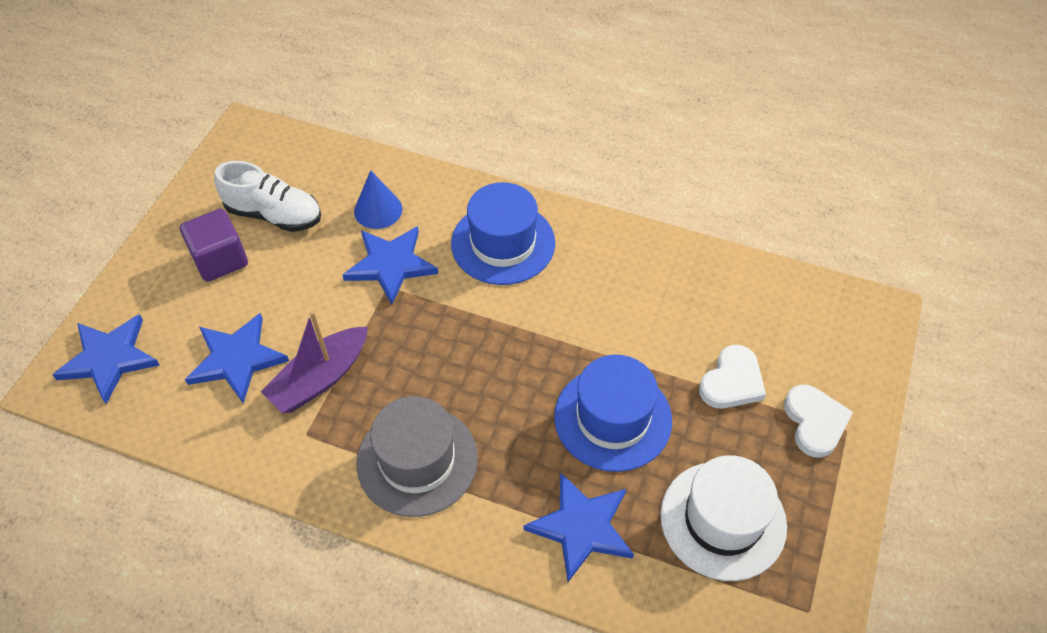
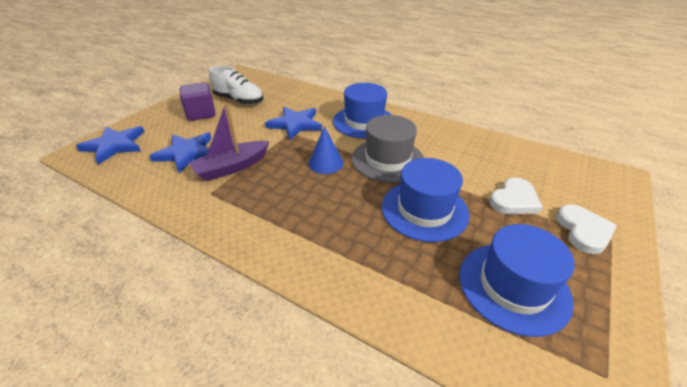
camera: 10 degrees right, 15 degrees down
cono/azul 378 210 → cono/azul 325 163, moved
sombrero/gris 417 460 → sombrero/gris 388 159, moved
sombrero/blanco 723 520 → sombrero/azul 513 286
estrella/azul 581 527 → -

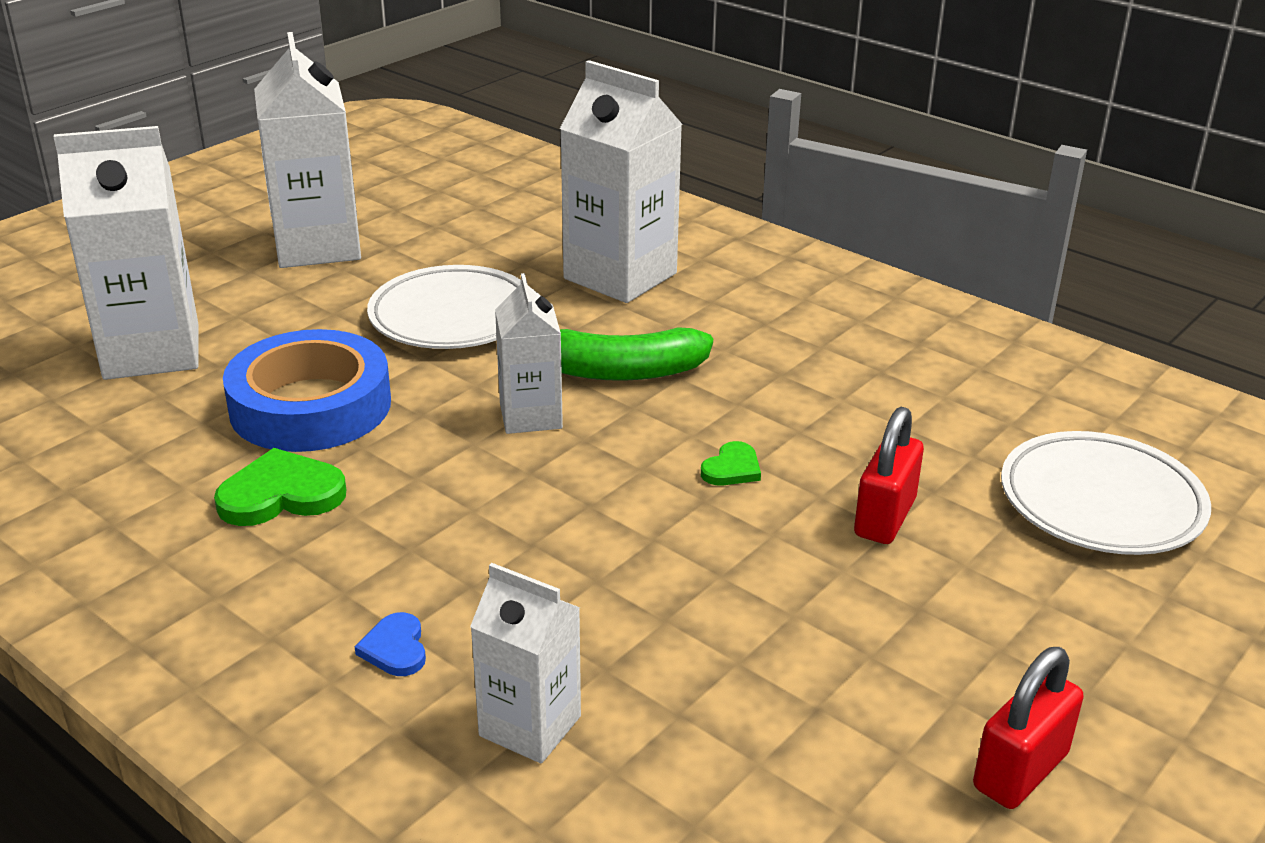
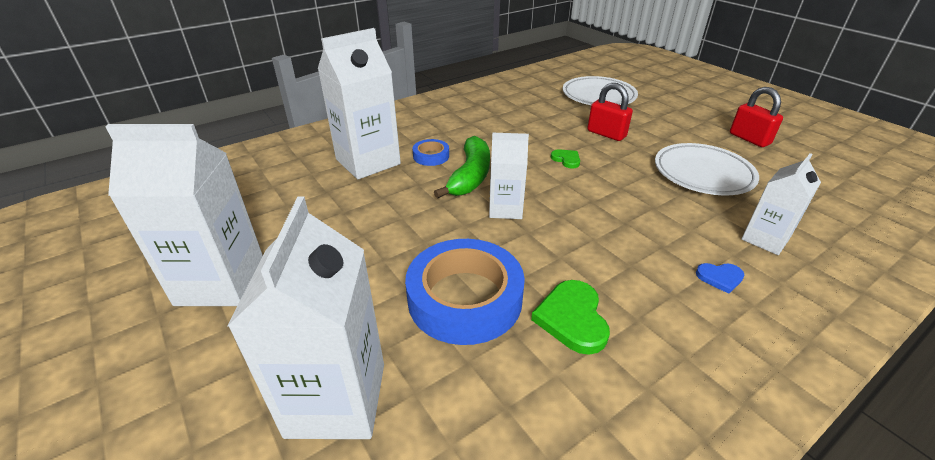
camera: 75 degrees left, 5 degrees up
plato/blanco 452 317 → plato/blanco 703 174, moved
- → cinta adhesiva/azul 431 156

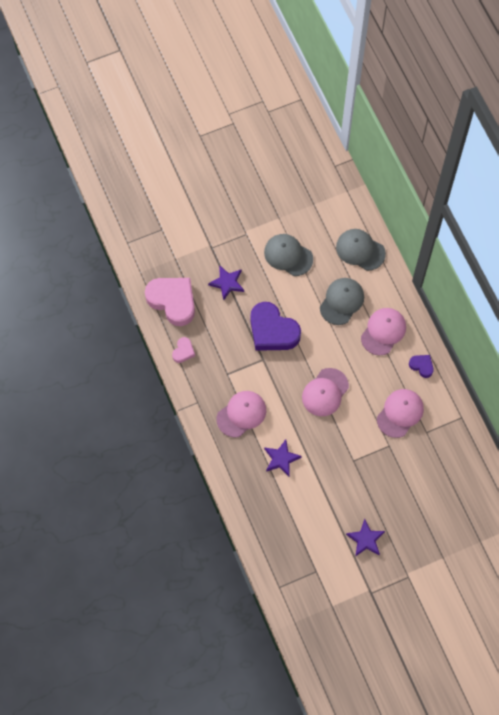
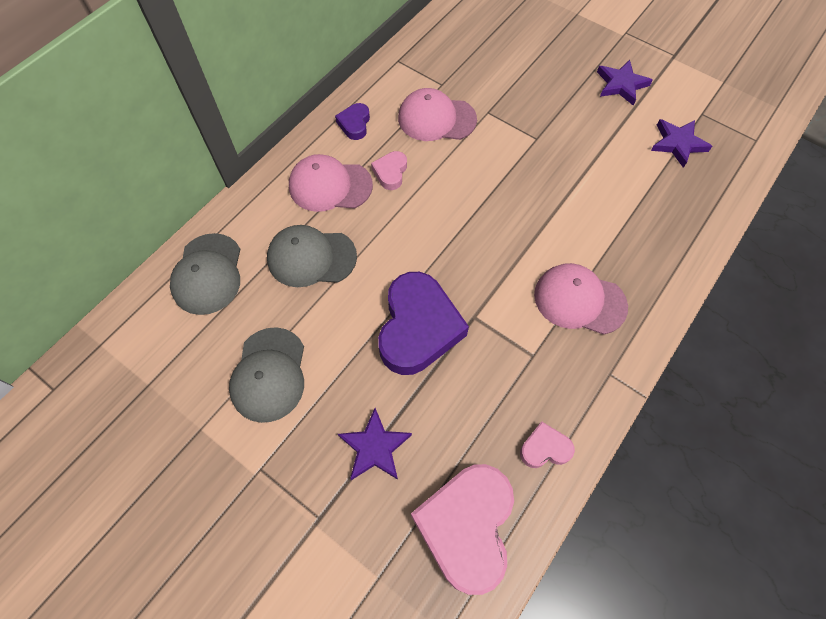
camera: 120 degrees left, 5 degrees down
gorra/rosa 325 392 → -
estrella/morado 281 459 → estrella/morado 678 144, moved
- → corazón/rosa 390 172

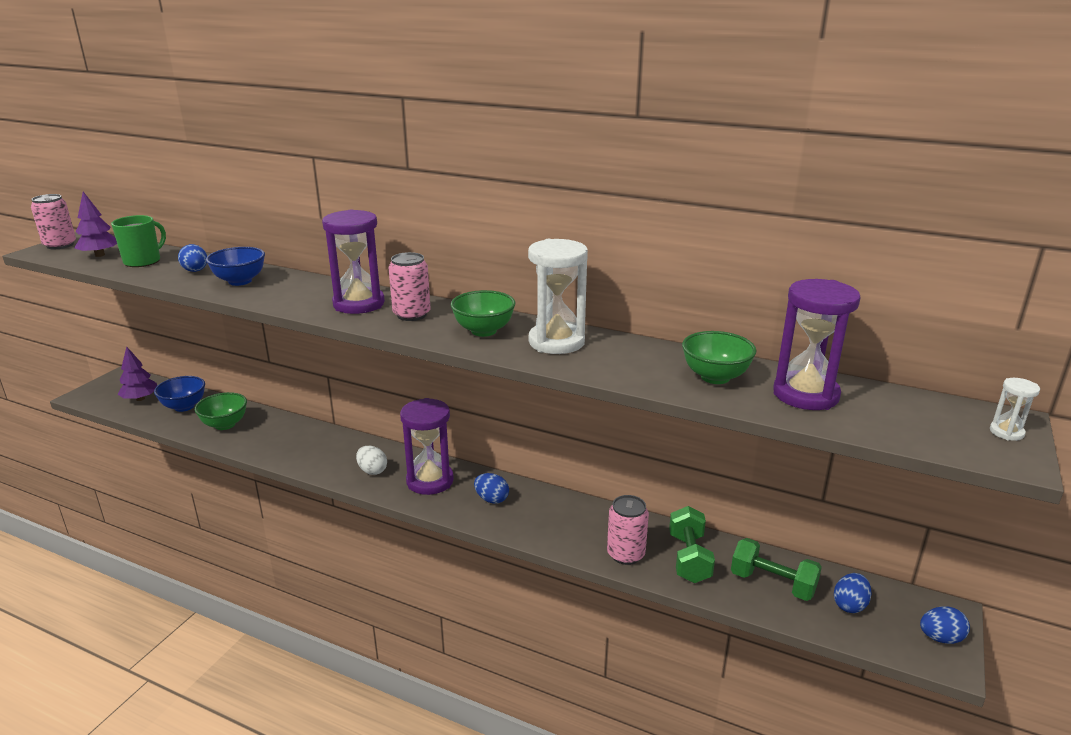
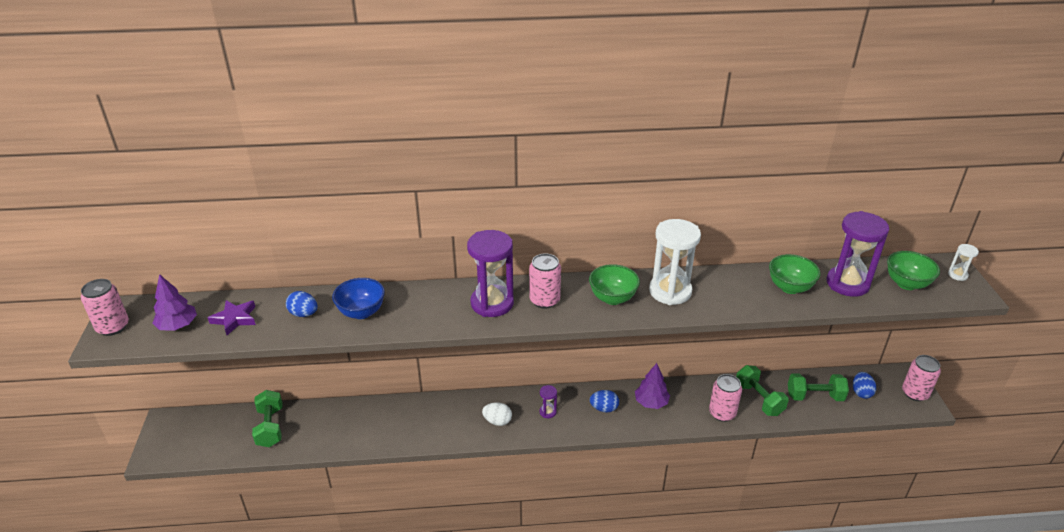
camera: 30 degrees left, 10 degrees up
taza/verde 143 261 → estrella/morado 235 319
árbol/morado 140 399 → árbol/morado 651 402, moved
cuenco/azul 184 406 → mancuerna/verde 270 427
cuenco/verde 225 425 → cuenco/verde 906 284, moved
reloj de arena/morado 430 481 → reloj de arena/morado 548 412, x0.45
huevo/azul 940 638 → lata/rosa 915 393

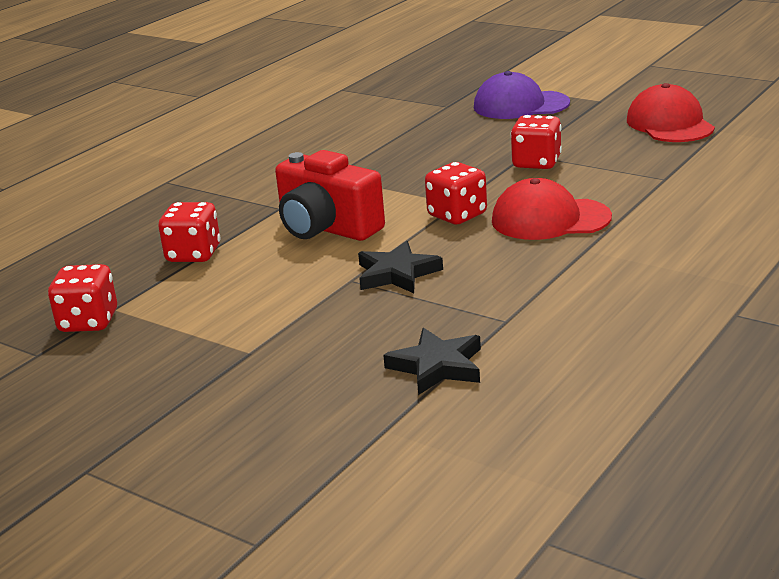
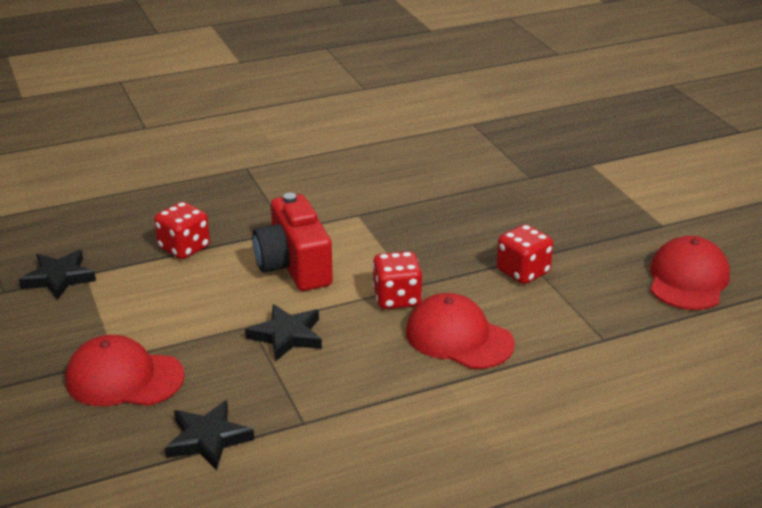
camera: 30 degrees right, 5 degrees up
gorra/morado 520 105 → -
dado/rojo 88 322 → estrella/negro 59 278
- → gorra/rojo 124 378

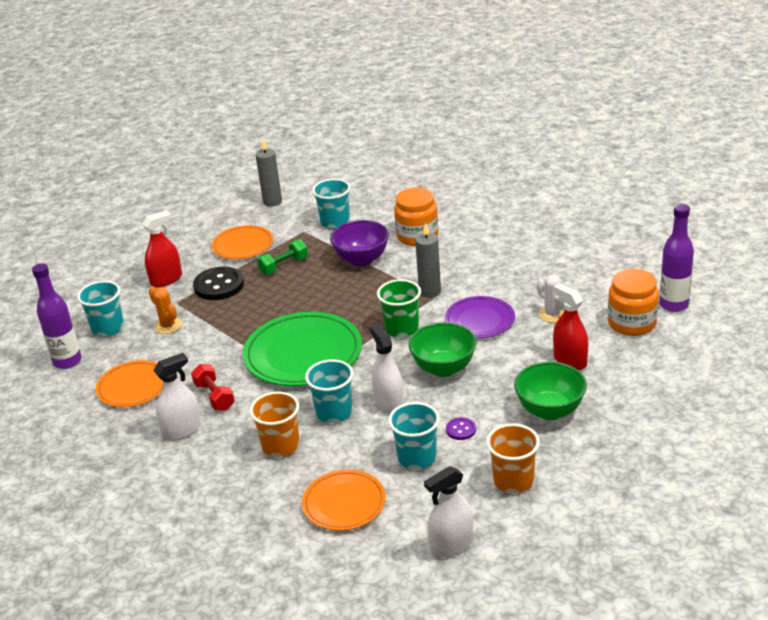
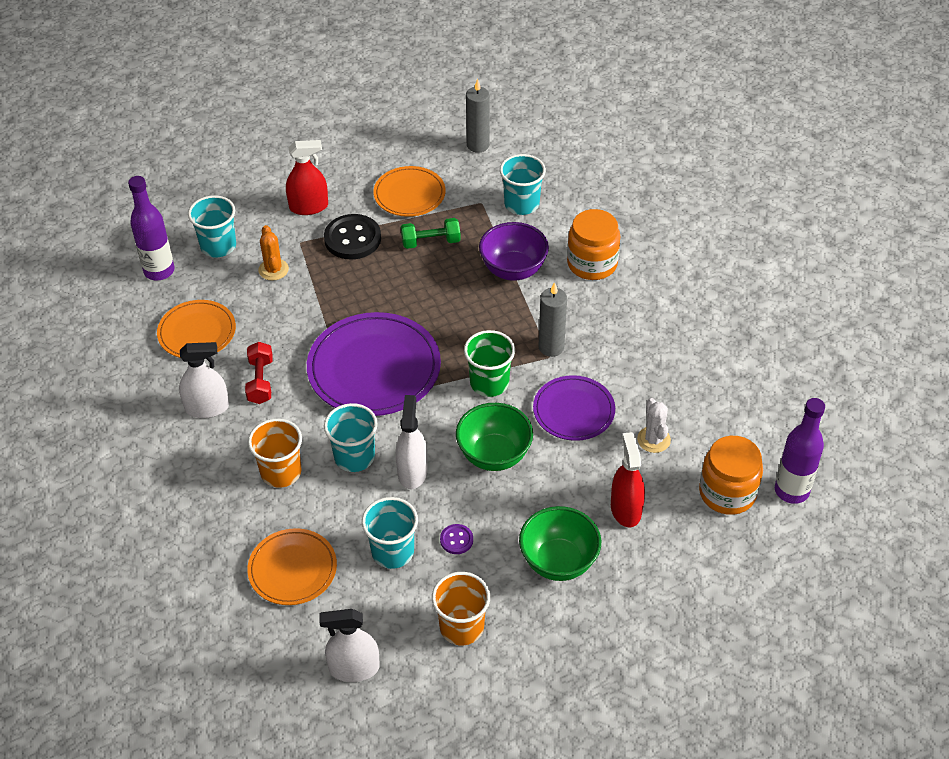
camera: 25 degrees right, 15 degrees up
plato/verde 303 354 → plato/morado 374 368

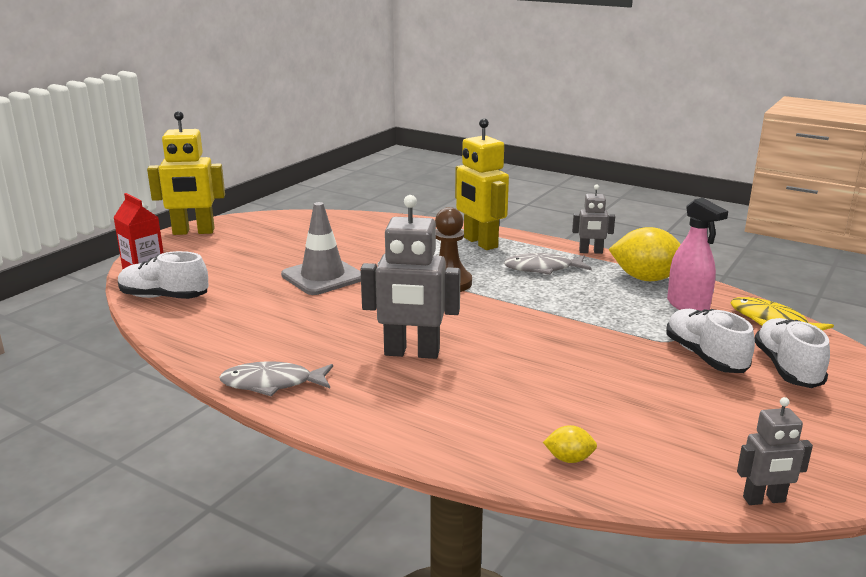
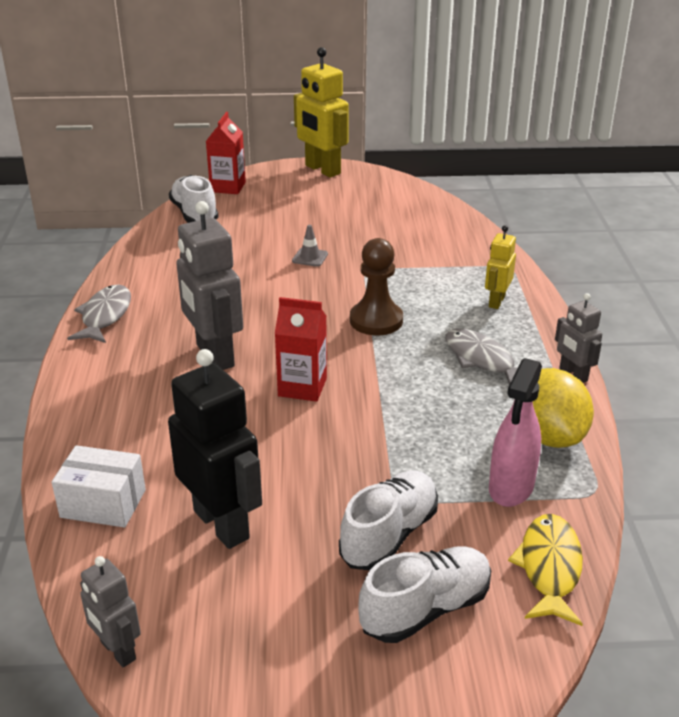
camera: 55 degrees right, 10 degrees up
robot/amarillo 480 243 → robot/amarillo 496 301, x0.55
cono de tráfico/gris 323 277 → cono de tráfico/gris 310 257, x0.44
pez/gris 272 383 → pez/gris 105 316, 45 degrees clockwise
limón/amarillo 569 459 → caja/blanco 103 503
- → cartón de leche/rojo 302 387
- → robot/negro 222 524

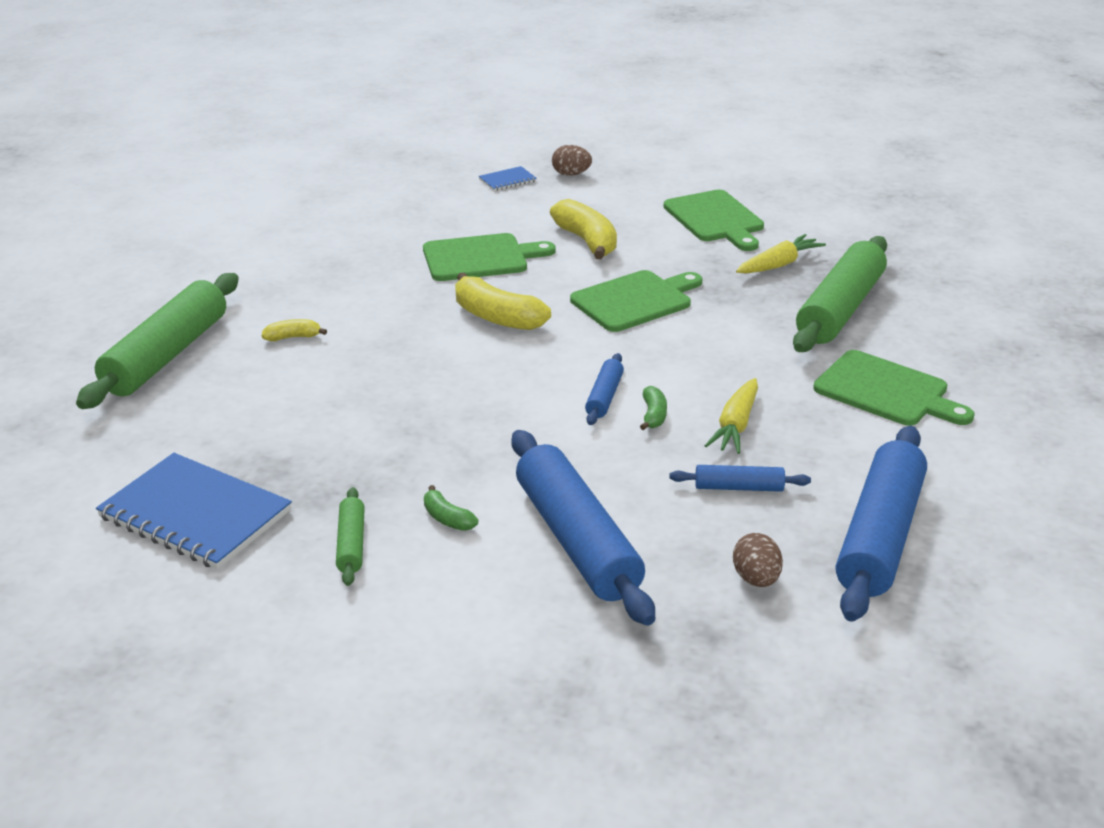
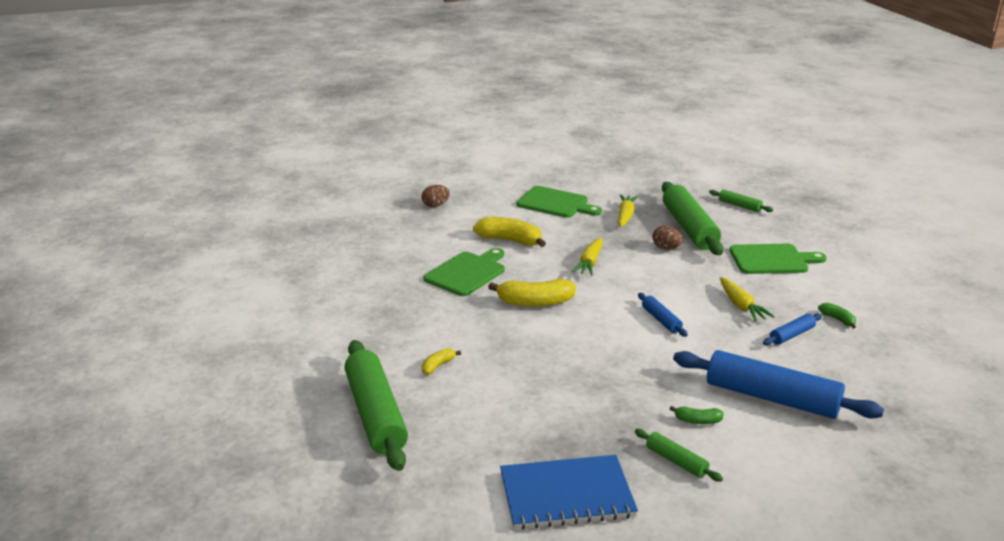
camera: 40 degrees left, 5 degrees down
cuaderno/azul 507 180 → -
tabla de cortar/verde 635 300 → zanahoria/amarillo 590 263
plátano/verde 653 415 → plátano/verde 837 319, moved
rodillo/azul 880 536 → -
huevo/marrón 756 579 → huevo/marrón 666 248, moved
- → rodillo/verde 739 206

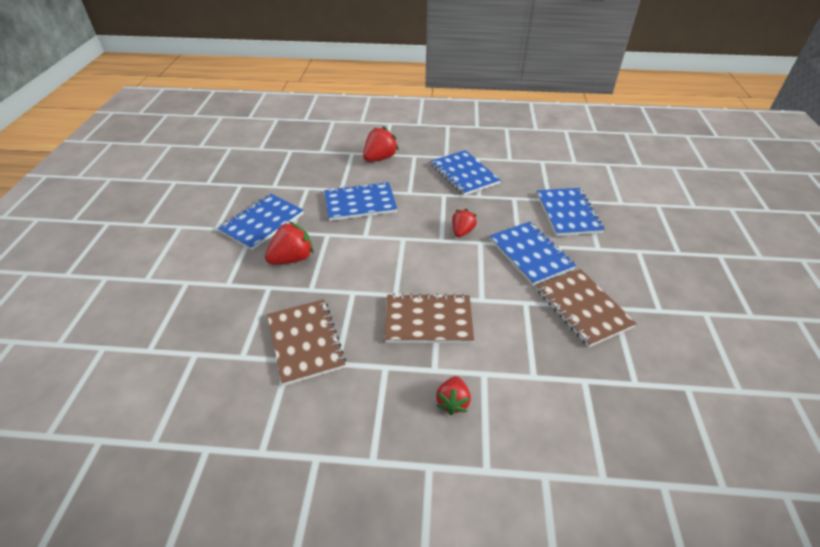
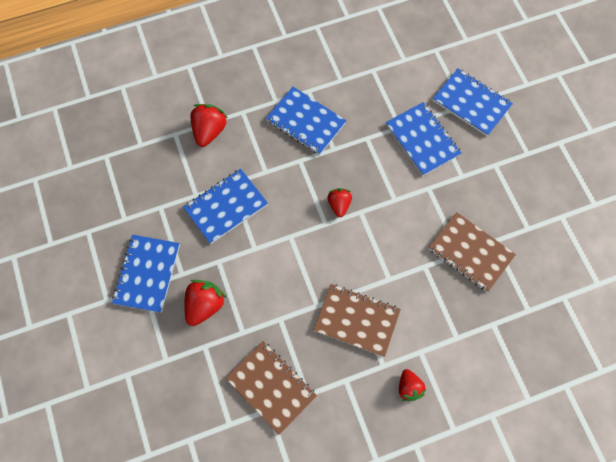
camera: 25 degrees left, 25 degrees up
cuaderno/azul 530 254 → cuaderno/azul 471 103, moved
cuaderno/marrón 428 320 → cuaderno/marrón 357 320, 45 degrees clockwise

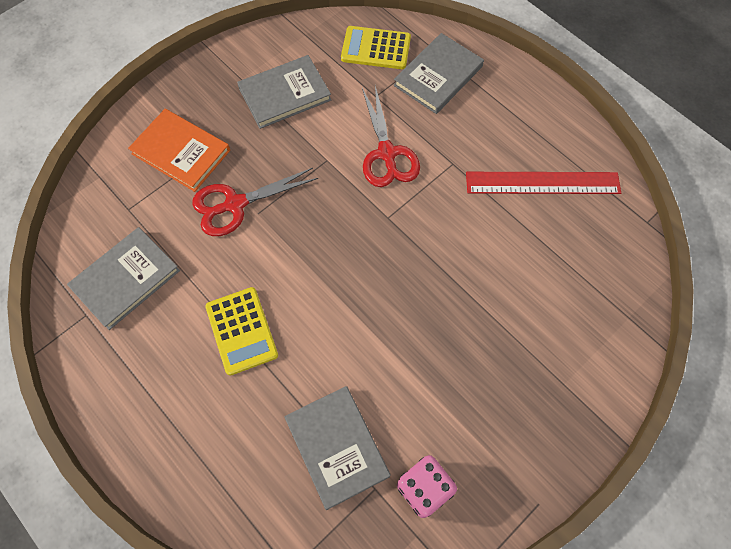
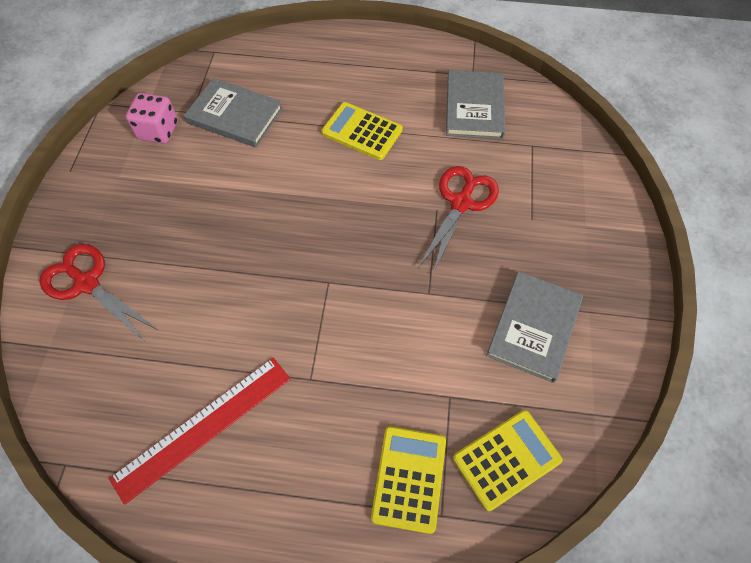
camera: 140 degrees right, 5 degrees down
libro/gris 438 76 → calculadora/amarillo 409 478
tijeras/rojo 386 153 → tijeras/rojo 87 283, moved
libro/naranja 181 152 → -

